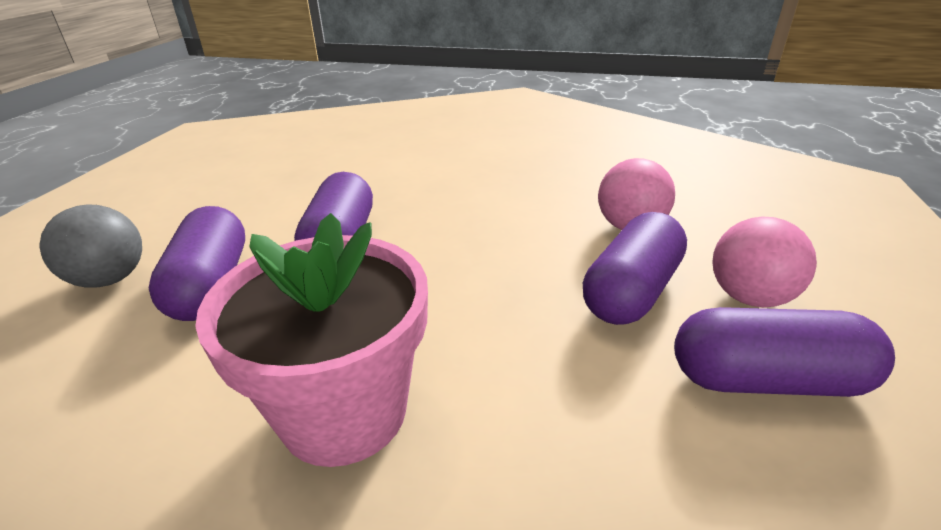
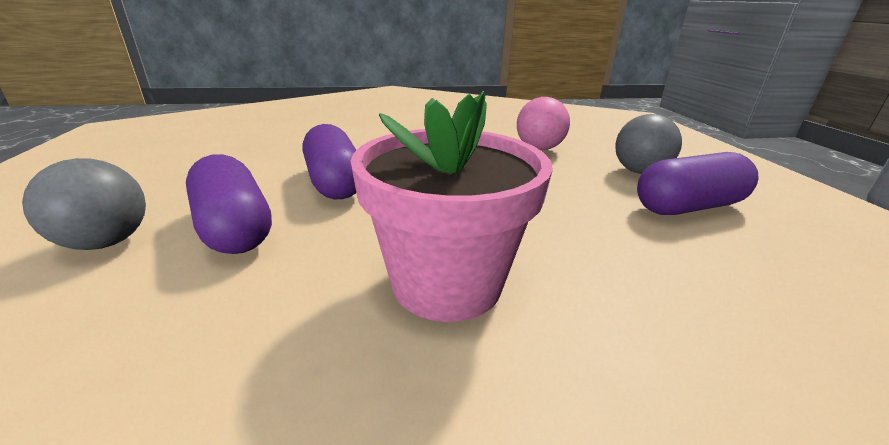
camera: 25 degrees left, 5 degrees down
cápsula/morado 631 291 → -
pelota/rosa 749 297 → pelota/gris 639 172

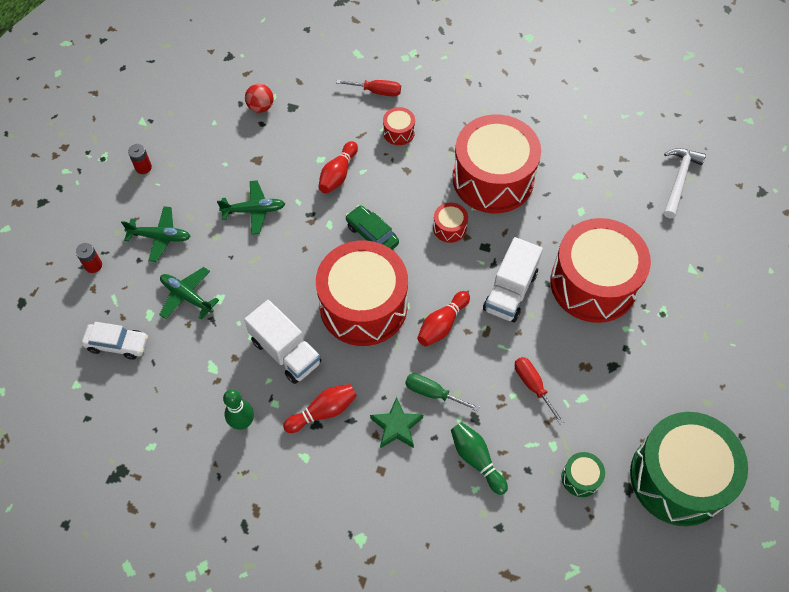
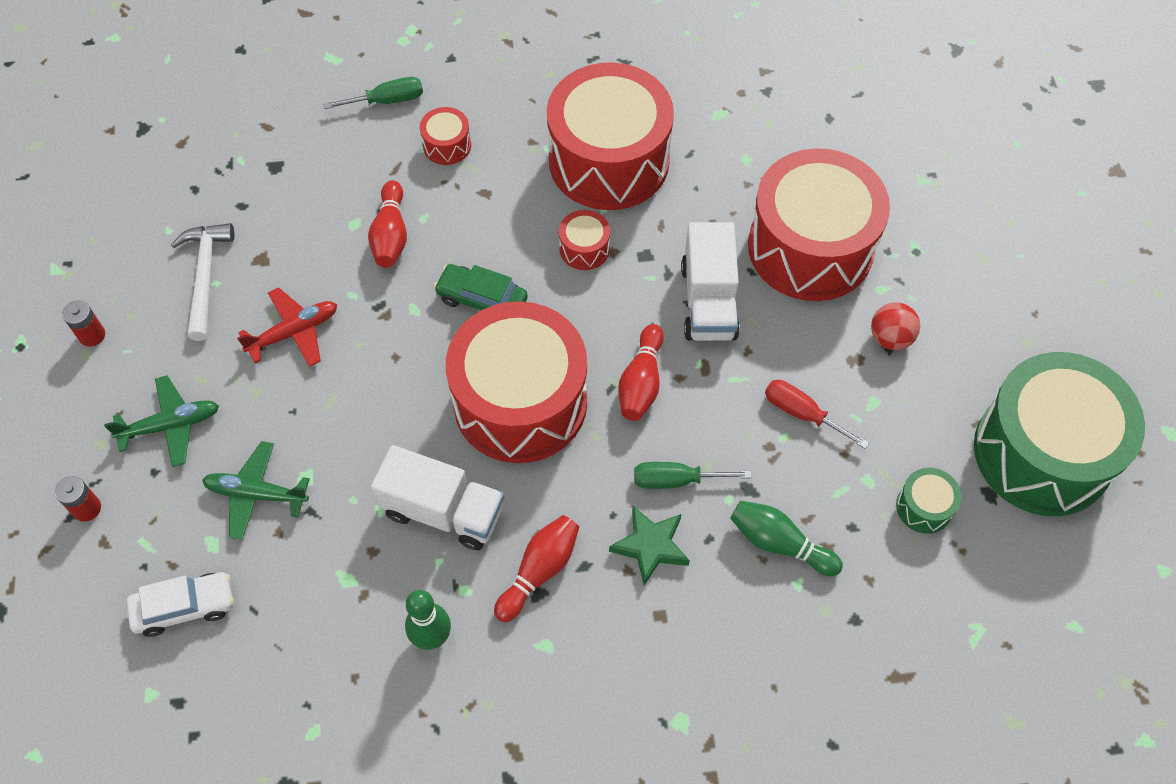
camera: 25 degrees left, 0 degrees up
destornillador/rojo 377 91 → destornillador/verde 387 101
pelota/rojo 261 107 → pelota/rojo 890 338, moved
martillo/blanco 679 180 → martillo/blanco 205 276, moved
avión/verde 254 210 → avión/rojo 294 332

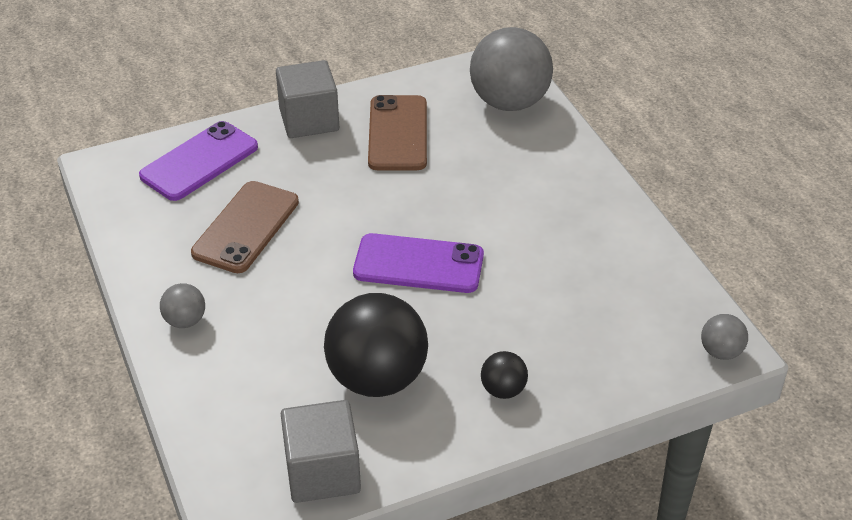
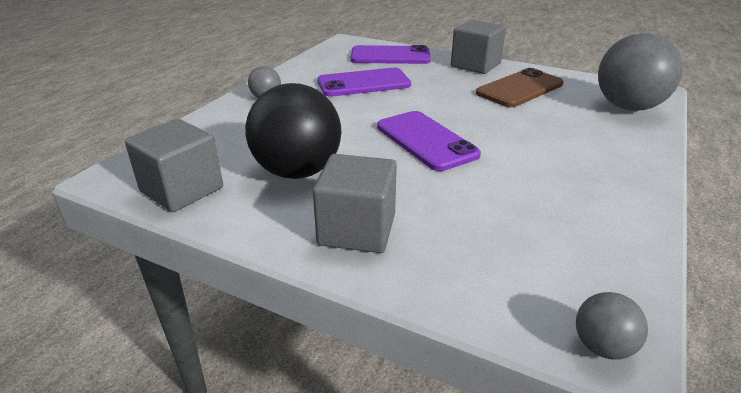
camera: 50 degrees right, 10 degrees down
móvil/marrón 246 227 → móvil/morado 364 83
pelota/negro 503 390 → cubo/gris 357 229

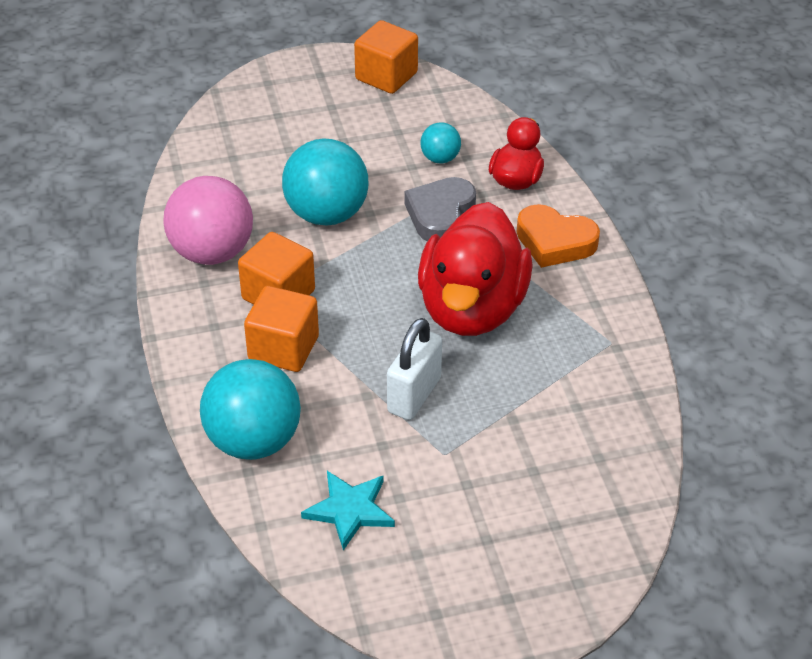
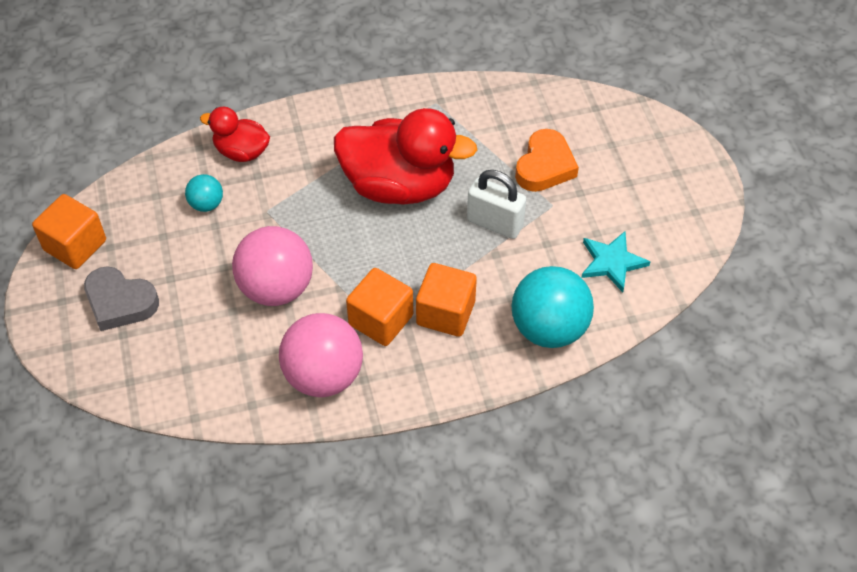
camera: 90 degrees left, 10 degrees up
pelota/turquesa 326 214 → pelota/rosa 276 288
corazón/gris 440 215 → corazón/gris 120 302, moved
corazón/naranja 555 242 → corazón/naranja 545 166, moved

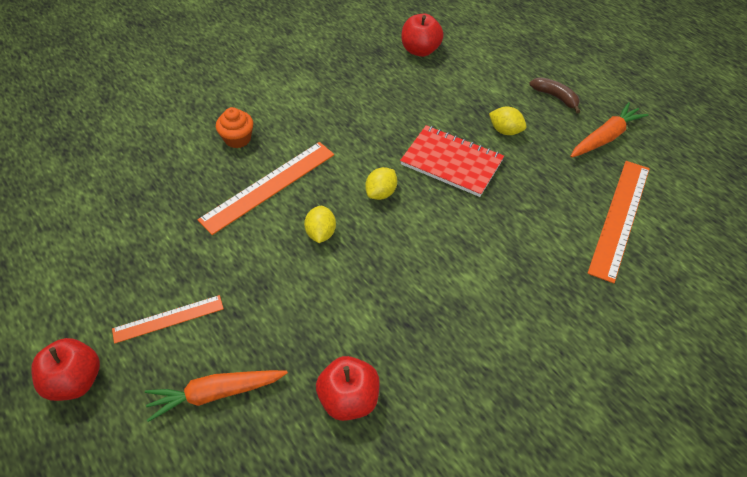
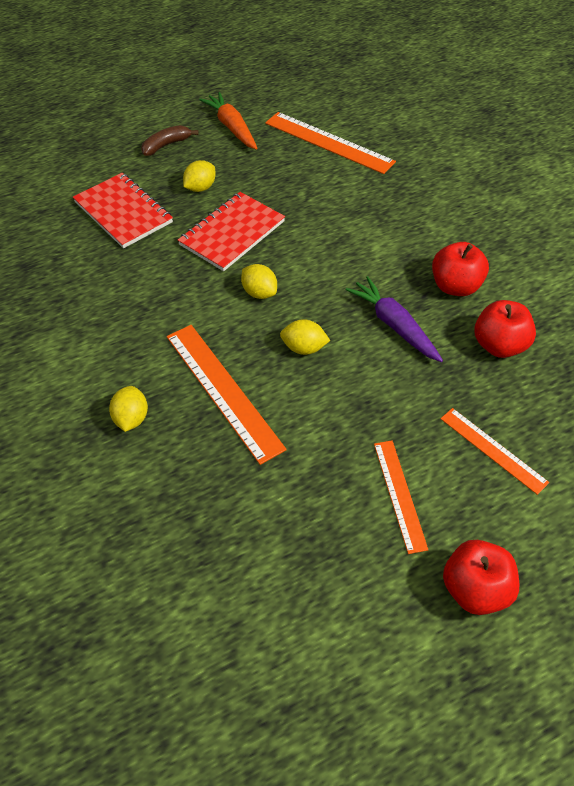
camera: 80 degrees left, 0 degrees up
manzana/rojo 420 50 → manzana/rojo 455 286, moved
magdalena/naranja 238 139 → limón/amarillo 131 418
zanahoria/naranja 216 393 → regla/naranja 493 450
- → cuaderno/rojo 123 212
- → zanahoria/morado 394 325

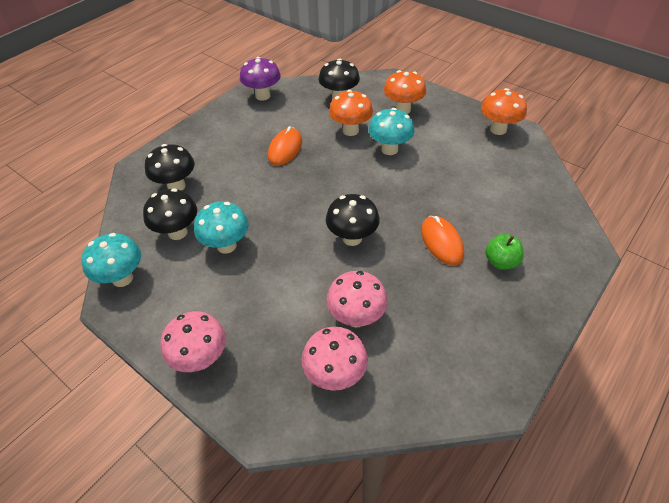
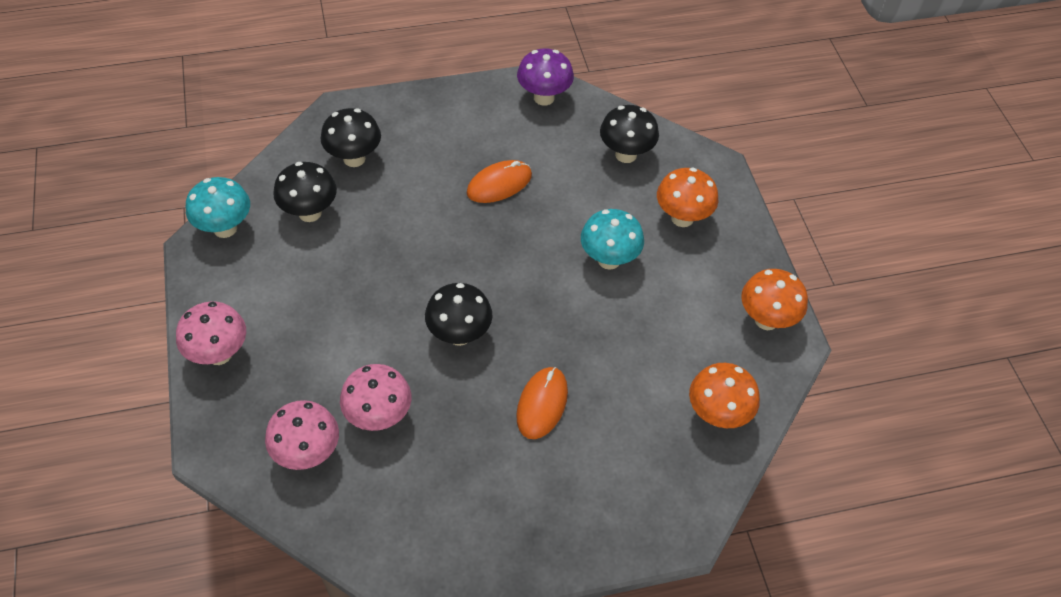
camera: 35 degrees right, 5 degrees up
seta/naranja 350 130 → seta/naranja 717 415, moved
seta/turquesa 226 245 → -
manzana/verde 501 262 → -

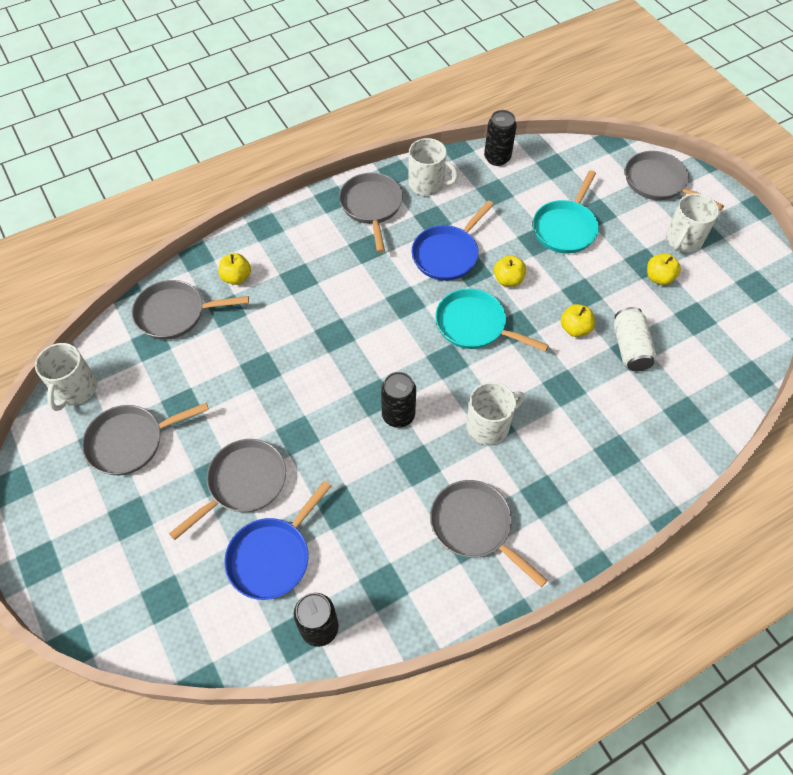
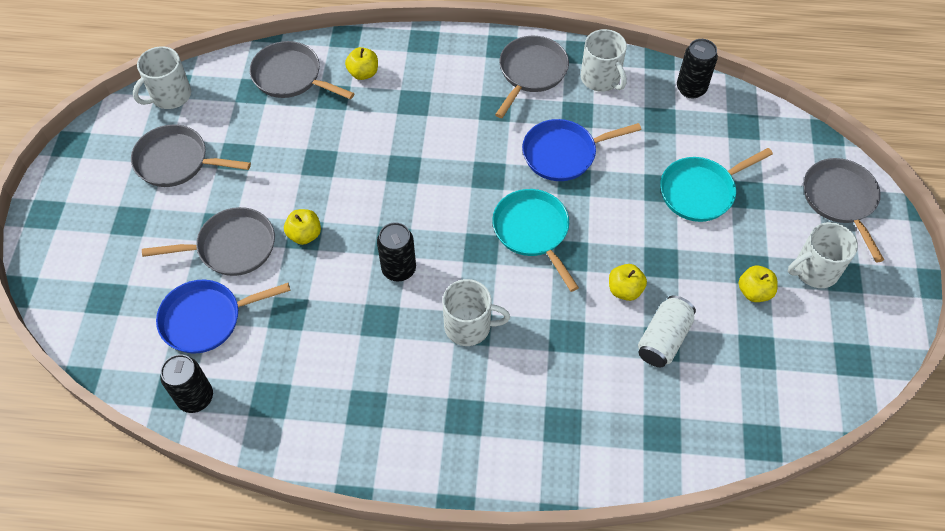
camera: 35 degrees right, 0 degrees up
manzana/amarillo 508 280 → manzana/amarillo 305 235, moved
sartén/gris 474 526 → -

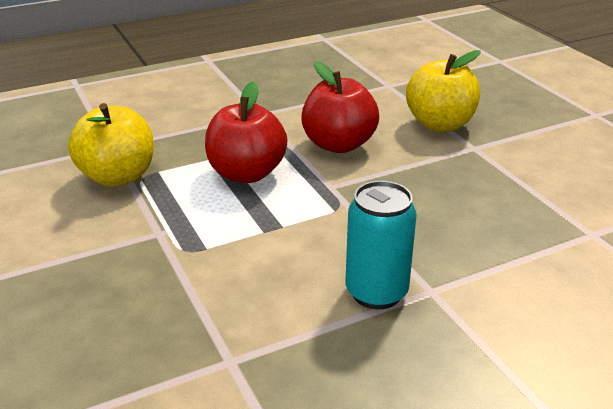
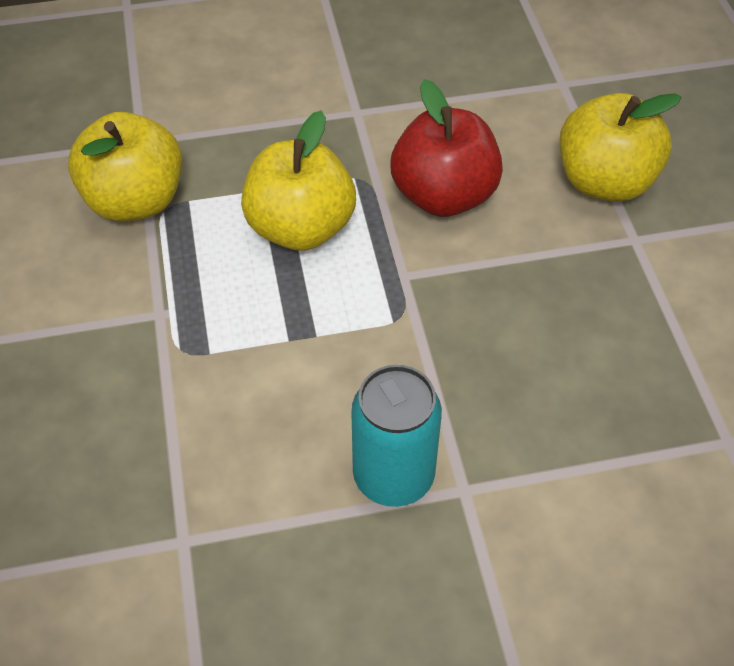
camera: 15 degrees right, 20 degrees up
manzana/rojo 246 173 → manzana/amarillo 300 228

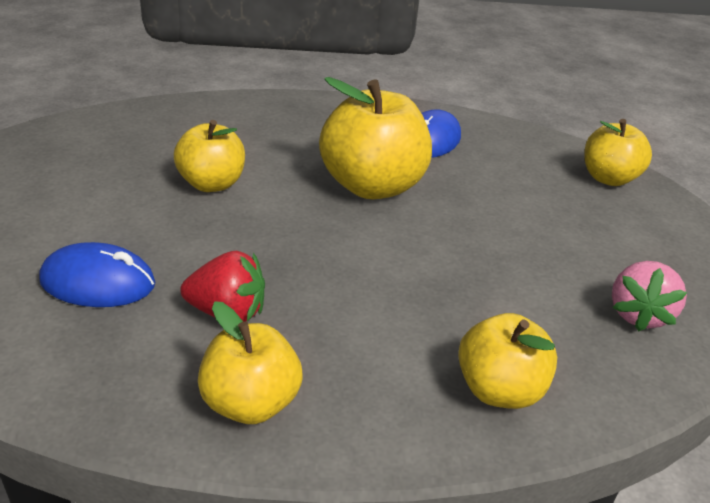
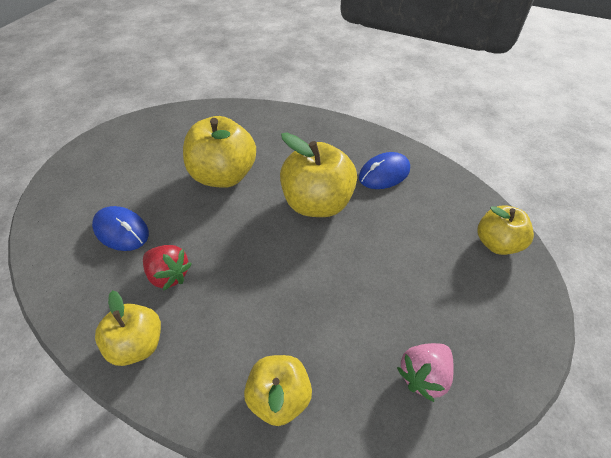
camera: 30 degrees right, 15 degrees up
manzana/amarillo 211 184 → manzana/amarillo 224 175, x1.61

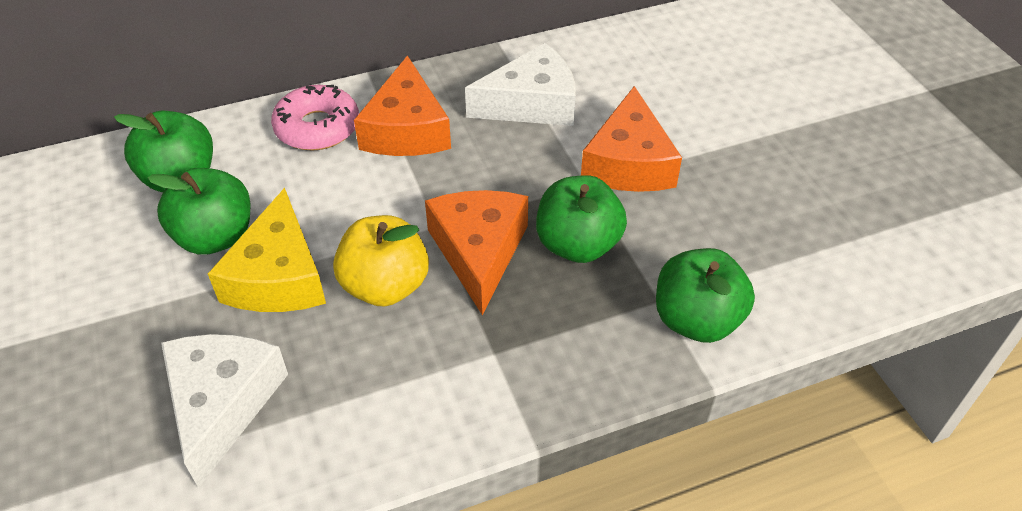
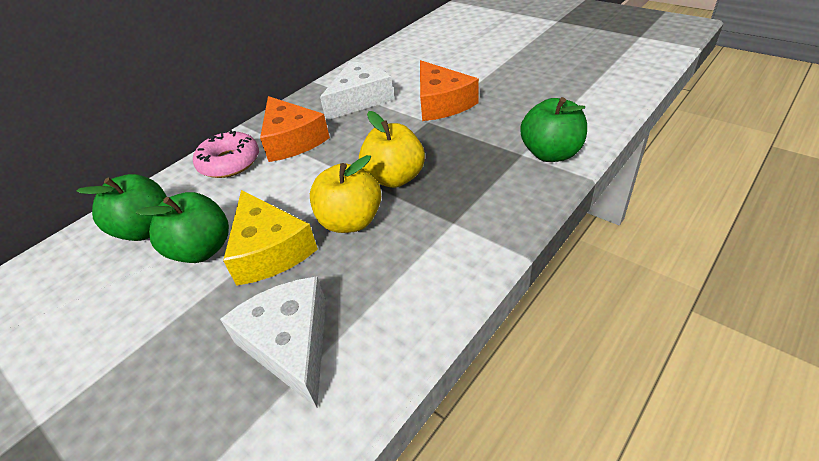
camera: 25 degrees left, 5 degrees down
manzana/verde 578 245 → -
queso/naranja 479 252 → manzana/amarillo 395 178

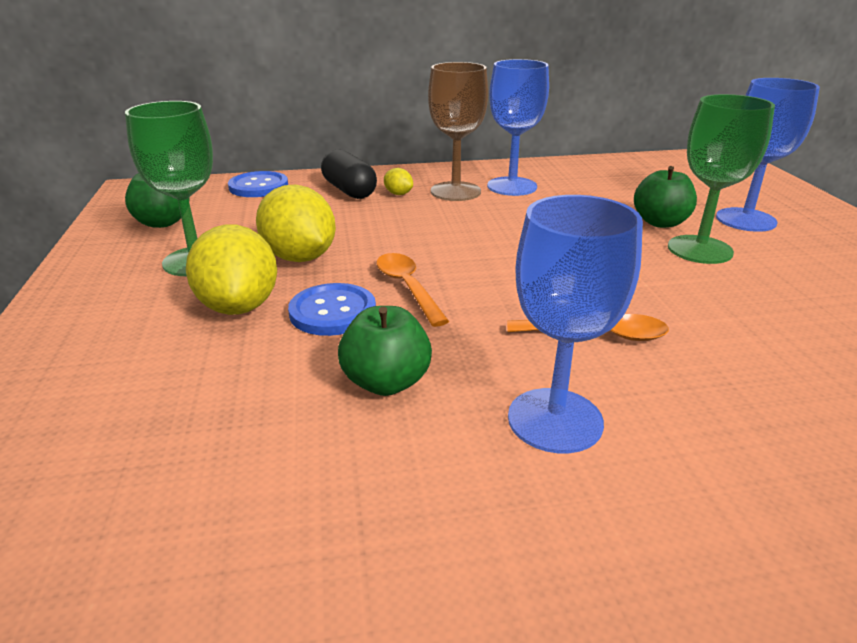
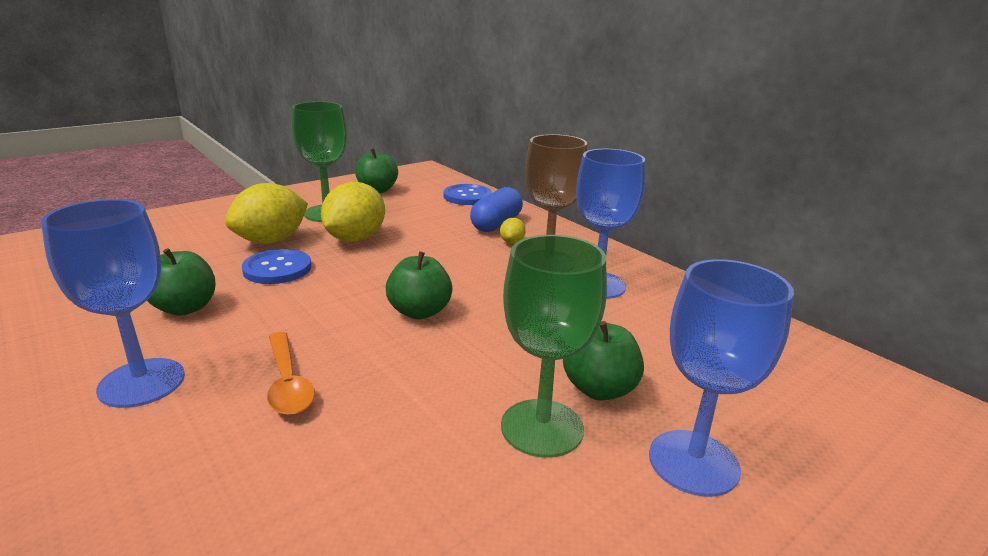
camera: 60 degrees right, 5 degrees down
cápsula/negro 349 190 → cápsula/azul 496 224
cuchara/naranja 407 287 → -
- → manzana/verde 419 312

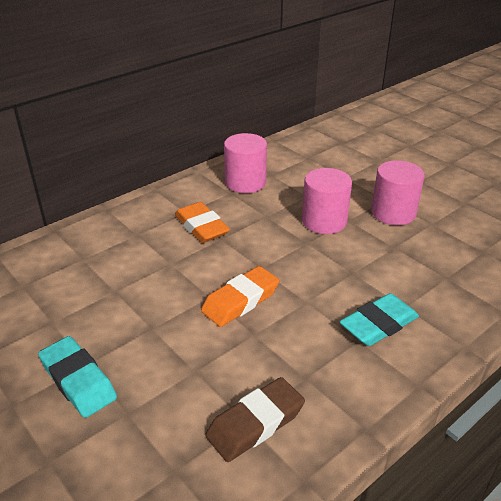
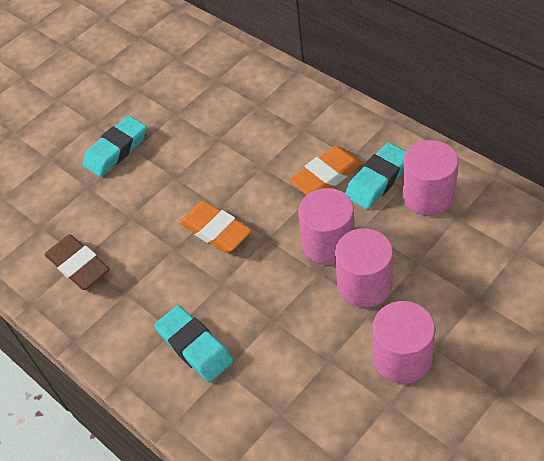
camera: 90 degrees right, 15 degrees up
- → goma de borrar/turquesa 378 180
- → cilindro/rosa 328 244

